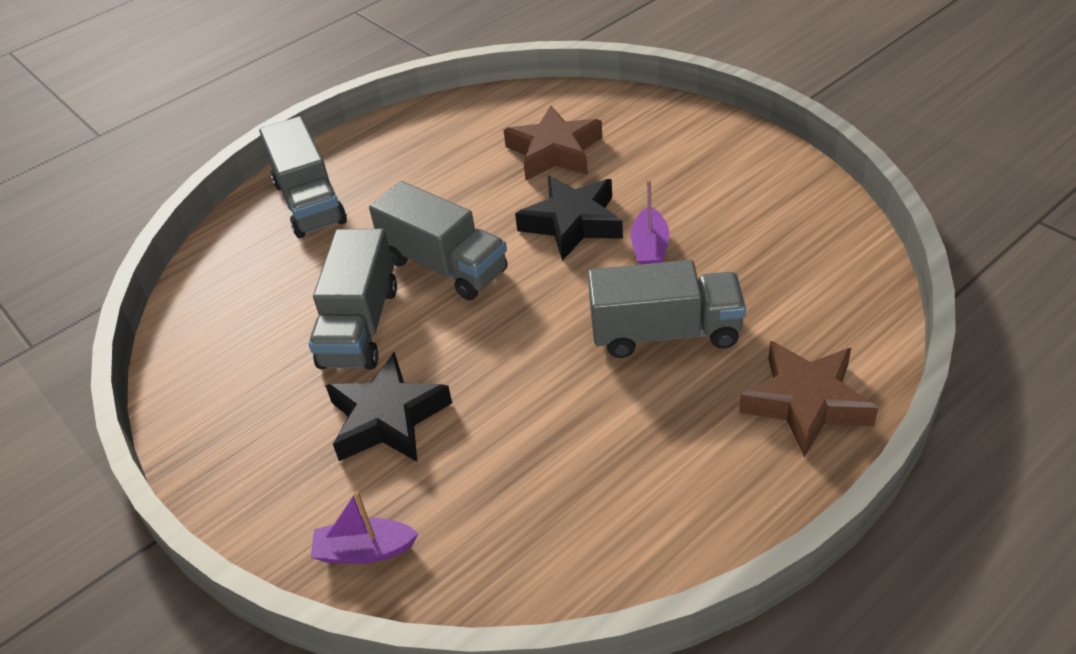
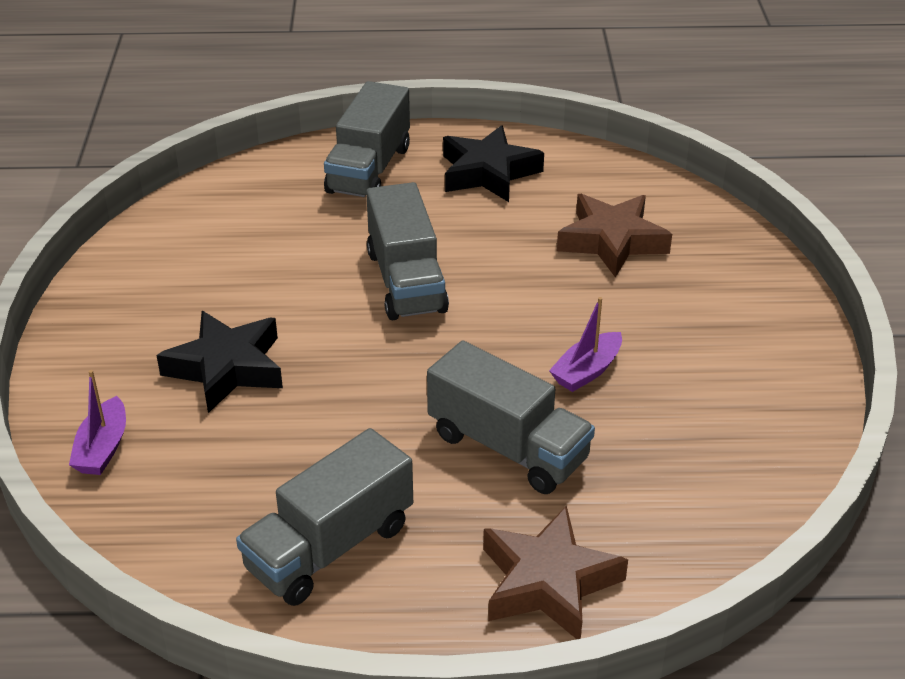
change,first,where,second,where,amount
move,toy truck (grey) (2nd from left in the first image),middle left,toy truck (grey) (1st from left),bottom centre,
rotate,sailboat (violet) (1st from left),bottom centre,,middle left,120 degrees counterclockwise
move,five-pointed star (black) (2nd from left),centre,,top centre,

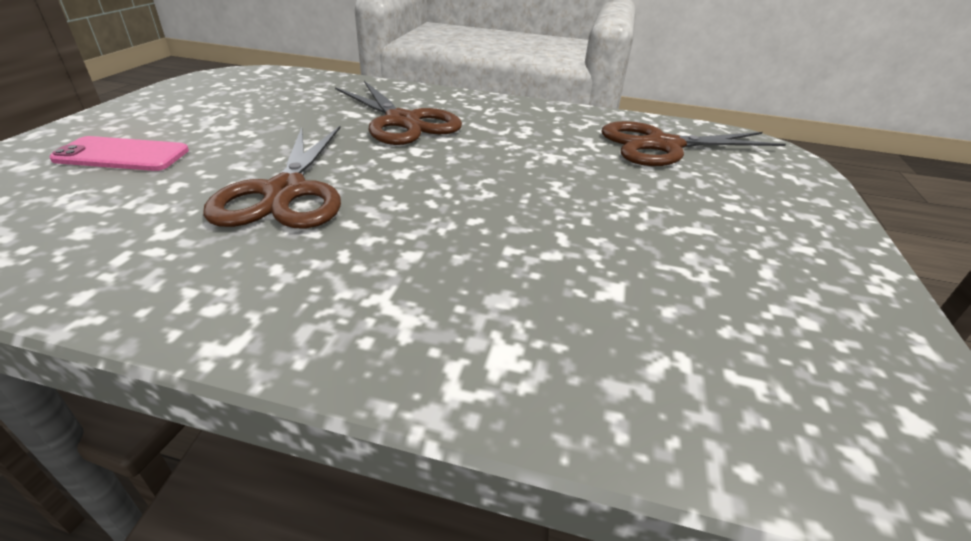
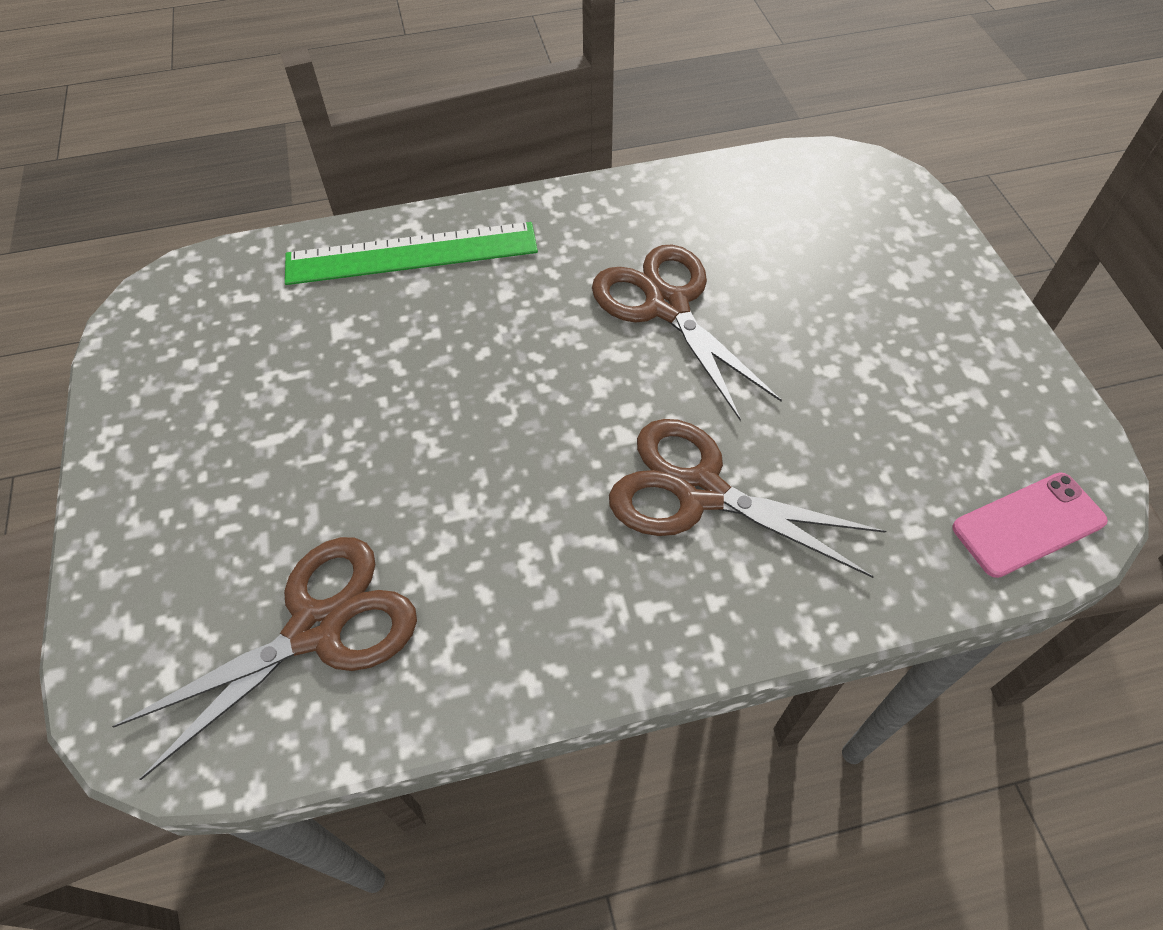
change,first,where,second,where,amount
move,smartphone (pink),top left,,middle right,
insert,,,measuring stick (leaf-green),top centre,

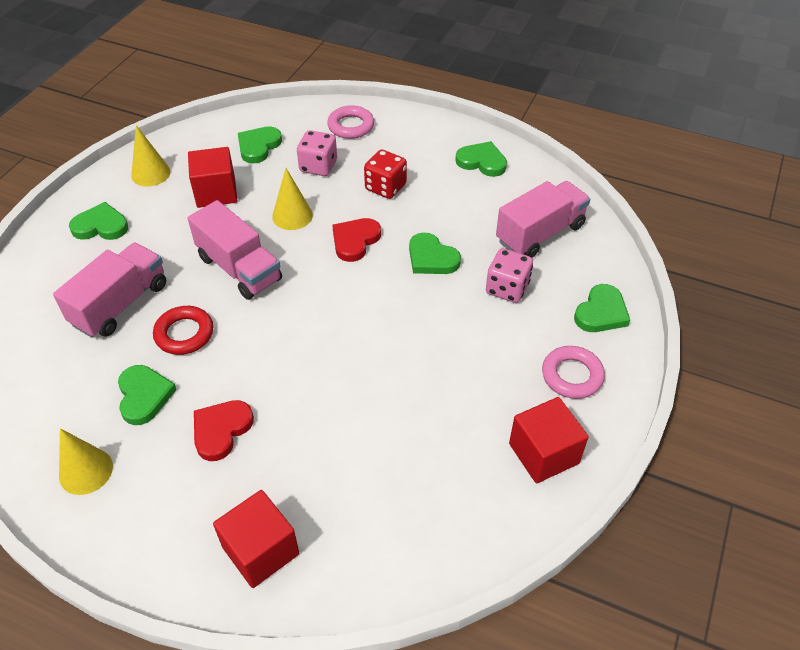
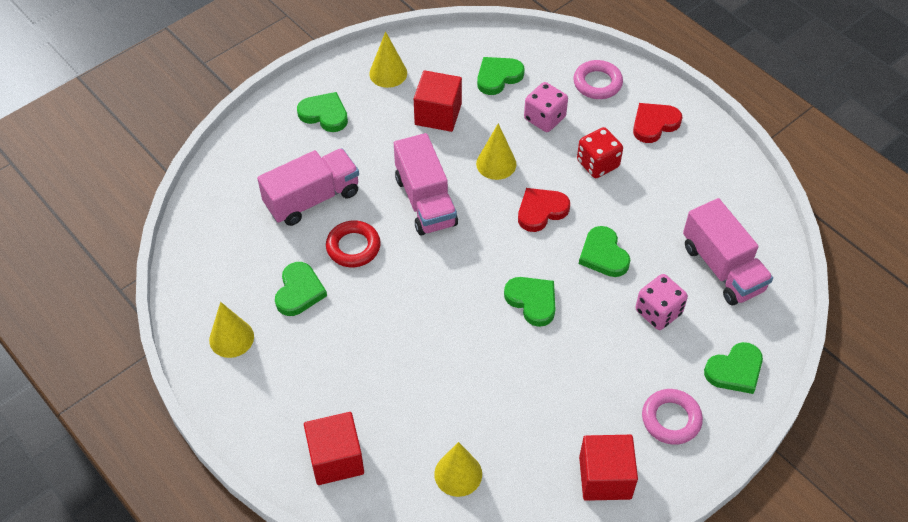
change,first,where,second,where,amount
move,heart (red) (1st from left in the first image),middle left,heart (red) (2nd from left),top right,
move,heart (leaf-green) (5th from left in the first image),top centre,heart (leaf-green) (4th from left),centre,
rotate,toy truck (pink) (3rd from left),middle right,,middle right,75 degrees clockwise
insert,,,solid cone (golden) (3rd from left),bottom centre,

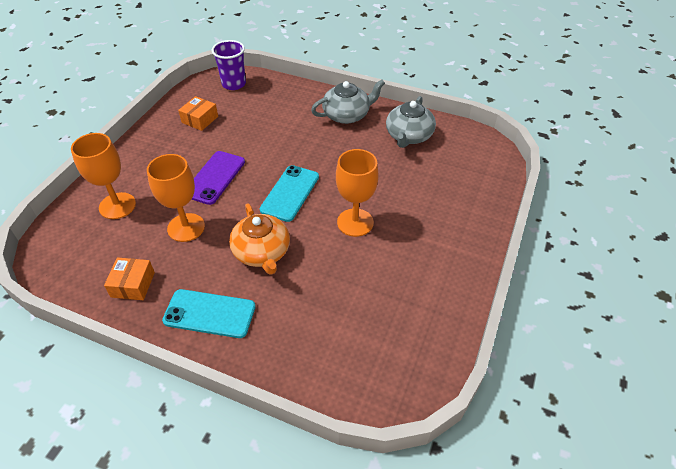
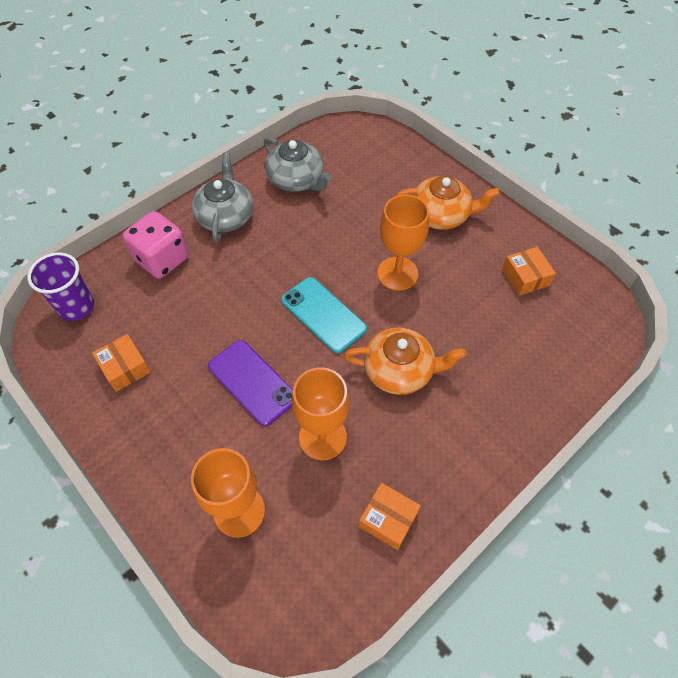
change,first,where,second,where,amount
delete,smartphone (aqua) (1st from left),bottom left,,,
insert,,,die (pink),middle left,
insert,,,teapot (orange-coloured) (2nd from left),top centre,
insert,,,package (orange-coloured) (3rd from left),middle right,

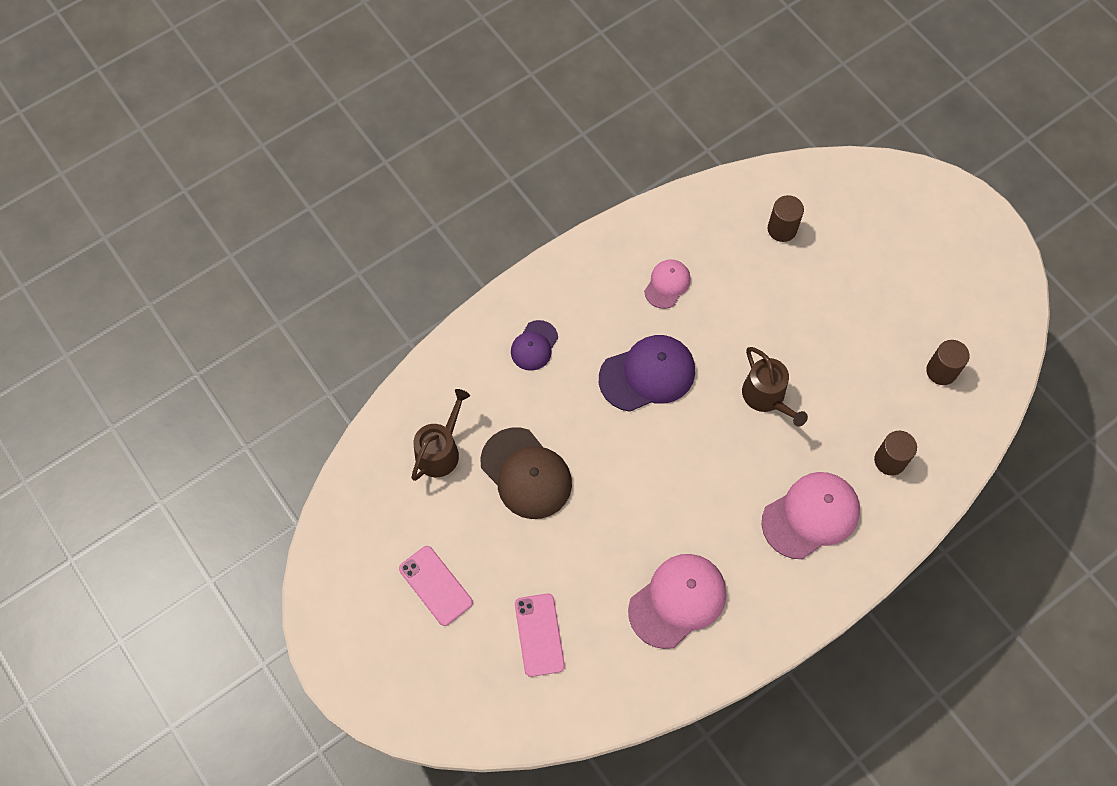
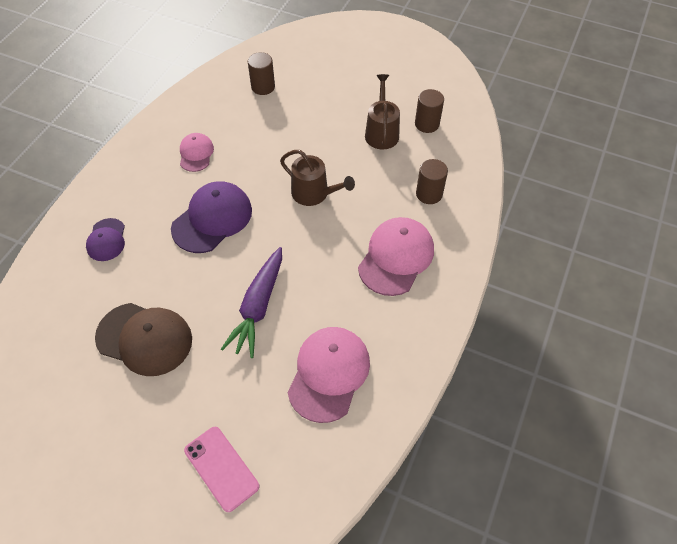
change,first,where,second,where,amount
delete,smartphone (pink) (1st from left),bottom centre,,,
move,watering pot (brown) (1st from left in the first image),centre,watering pot (brown) (2nd from left),top centre,
insert,,,carrot (violet),centre,

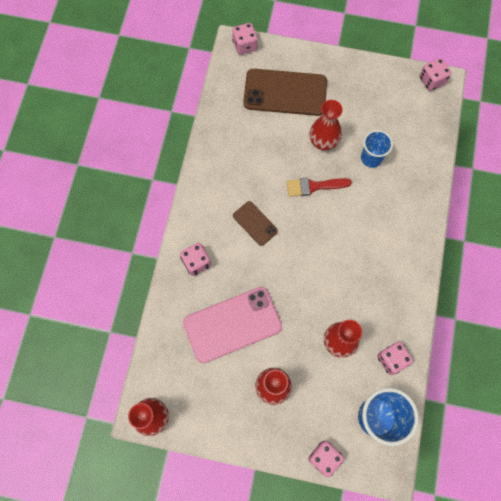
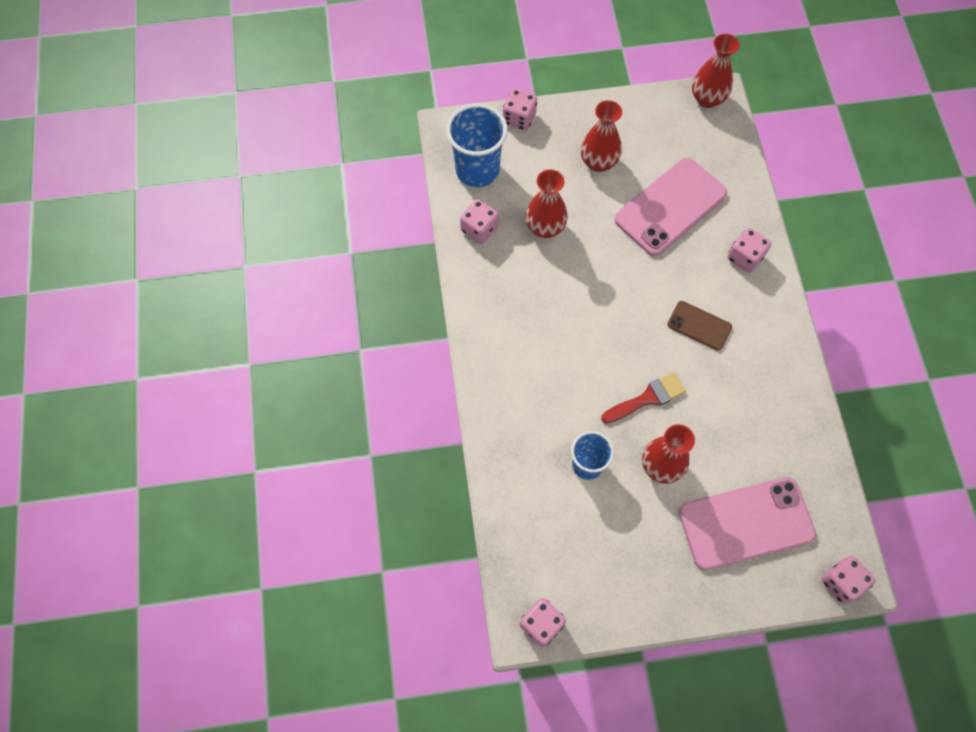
change,first,where,second,where,amount
recolor,smartphone (brown) (2nd from left),top centre,smartphone (pink) (2nd from left),bottom right,

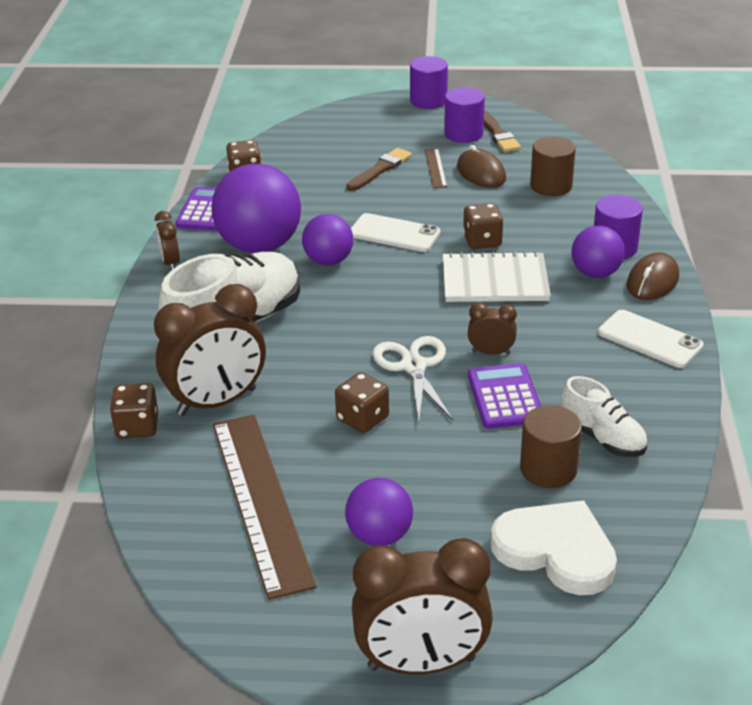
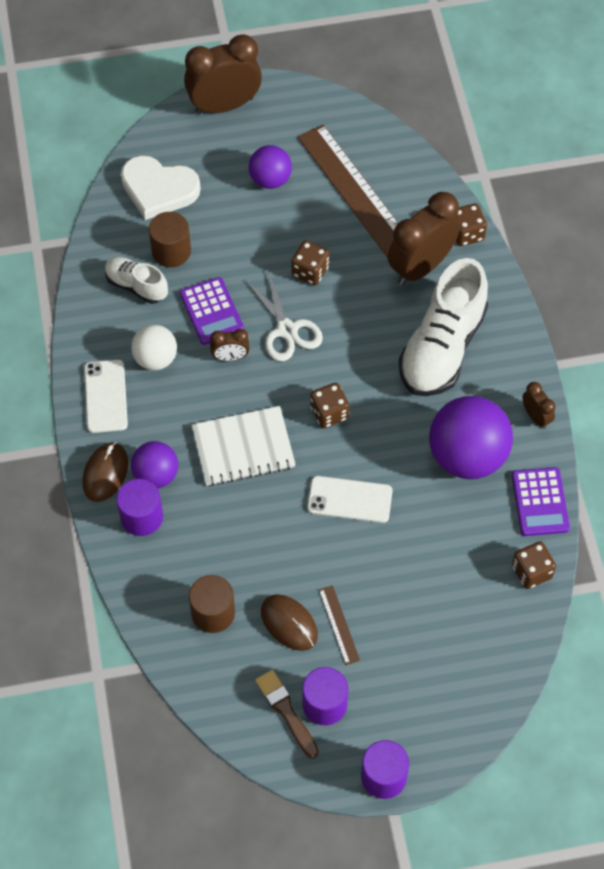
change,first,where,second,where,amount
delete,ball (violet) (2nd from left),centre,,,
delete,paint brush (brown) (1st from left),top centre,,,
move,die (brown) (4th from left in the first image),top centre,die (brown) (2nd from left),centre,
rotate,smartphone (pure white) (2nd from left in the first image),middle right,smartphone (pure white) (1st from left),middle left,60 degrees clockwise
insert,,,ball (pure white),middle left,

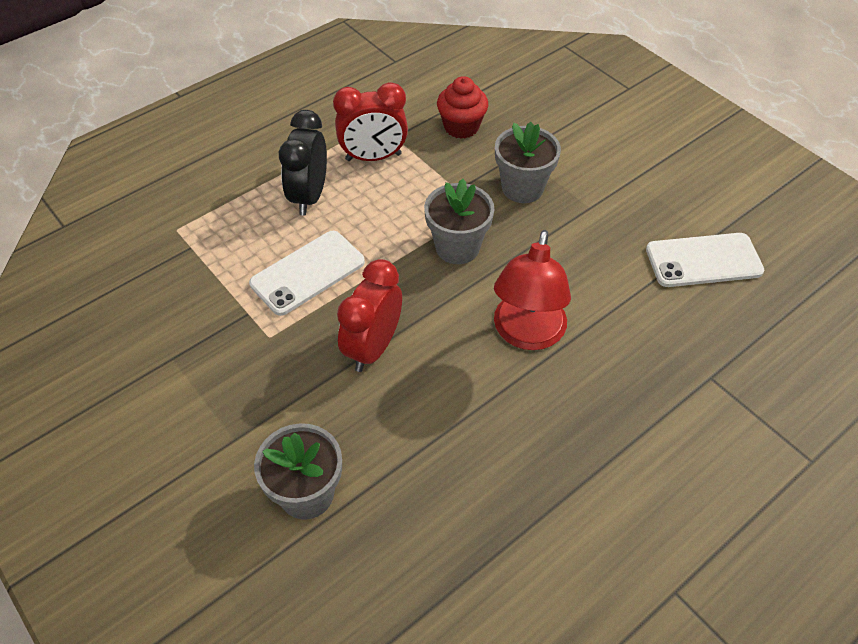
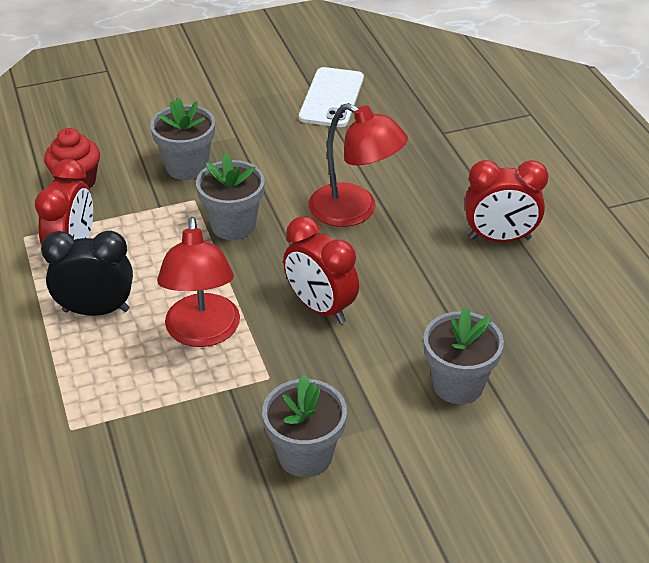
change,first,where,second,where,amount
replace,smartphone (pure white) (1st from left),centre,lamp (red) (1st from left),middle left,
rotate,bedside clock (black),top centre,,middle left,150 degrees clockwise
insert,,,flower pot (grey) (3rd from left),bottom centre,
insert,,,bedside clock (red) (3rd from left),middle right,

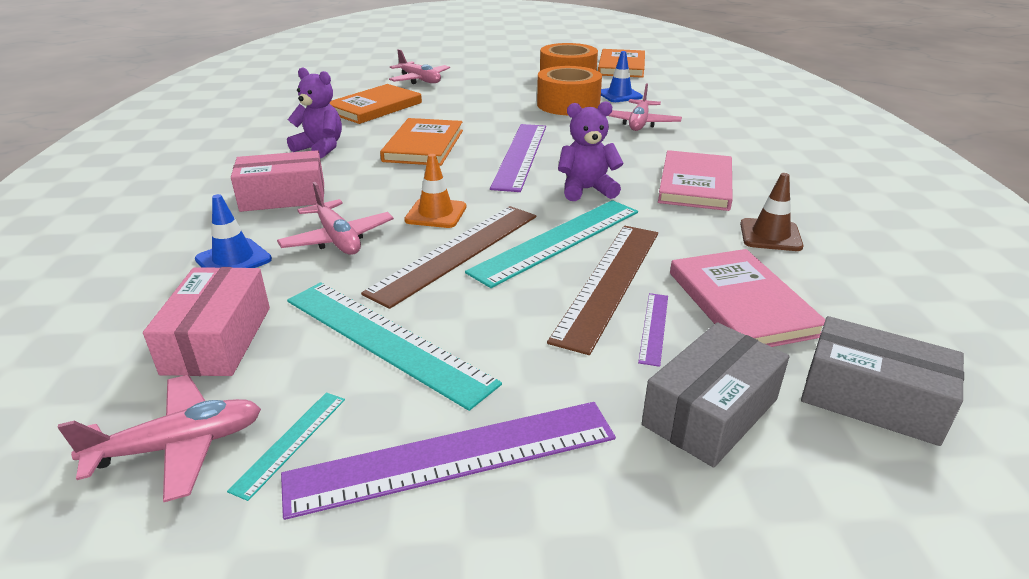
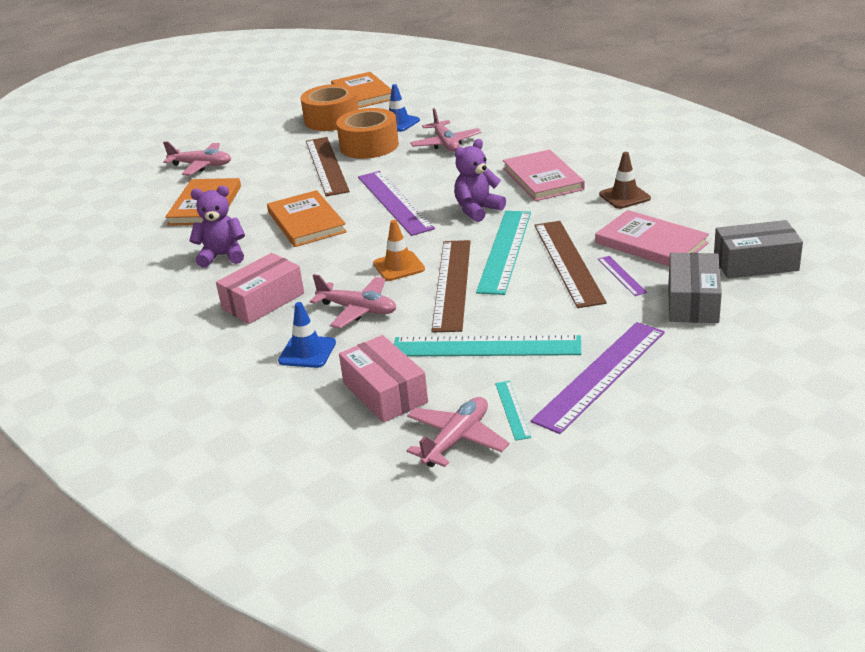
change,first,where,second,where,amount
insert,,,measuring stick (brown) (1st from left),top centre,

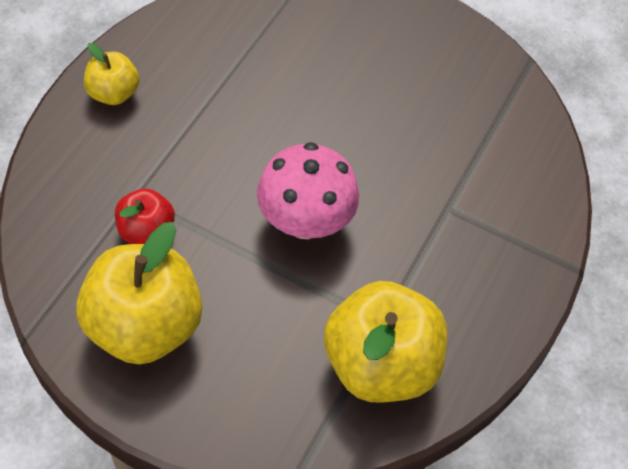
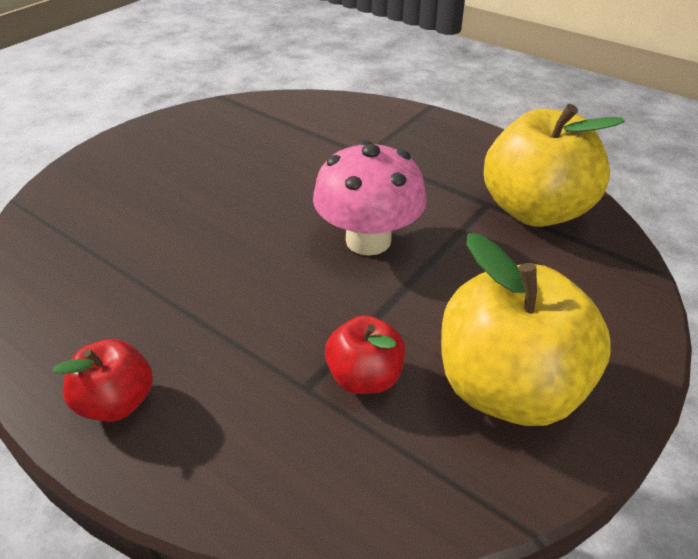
change,first,where,second,where,amount
recolor,apple (golden) (1st from left),top left,apple (red) (1st from left),bottom left,

